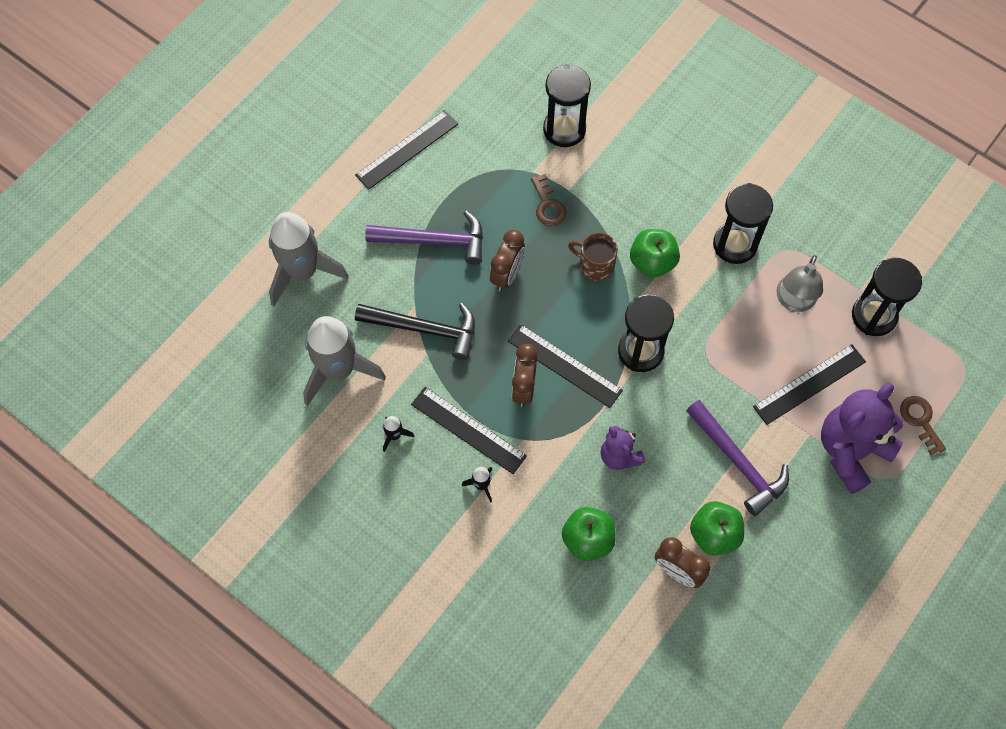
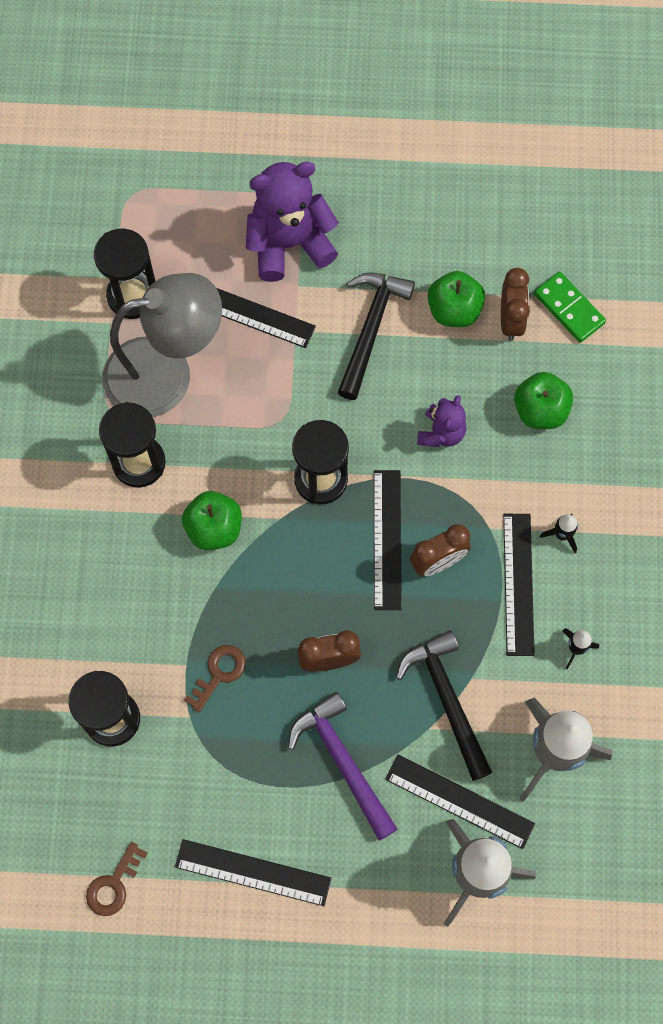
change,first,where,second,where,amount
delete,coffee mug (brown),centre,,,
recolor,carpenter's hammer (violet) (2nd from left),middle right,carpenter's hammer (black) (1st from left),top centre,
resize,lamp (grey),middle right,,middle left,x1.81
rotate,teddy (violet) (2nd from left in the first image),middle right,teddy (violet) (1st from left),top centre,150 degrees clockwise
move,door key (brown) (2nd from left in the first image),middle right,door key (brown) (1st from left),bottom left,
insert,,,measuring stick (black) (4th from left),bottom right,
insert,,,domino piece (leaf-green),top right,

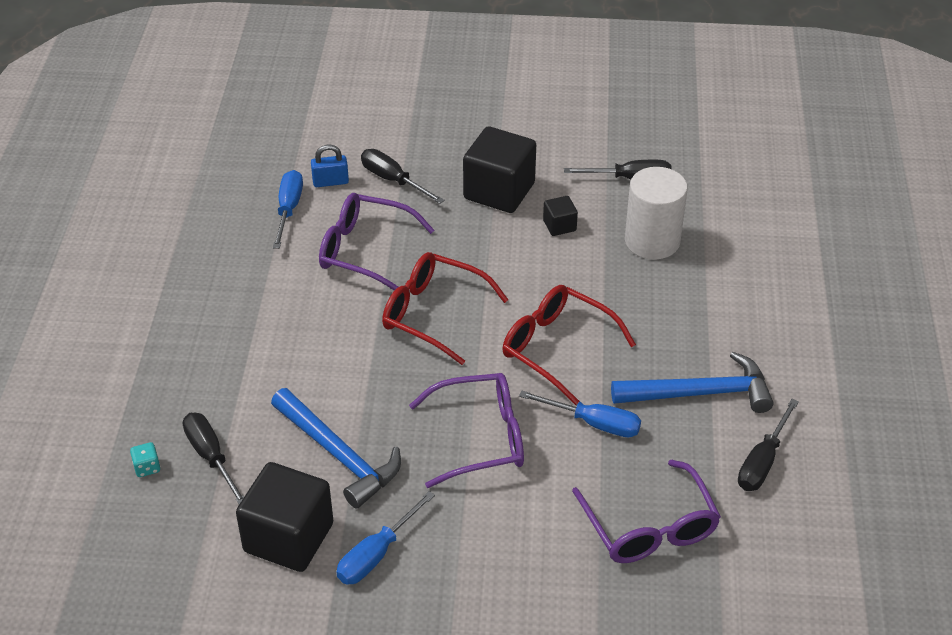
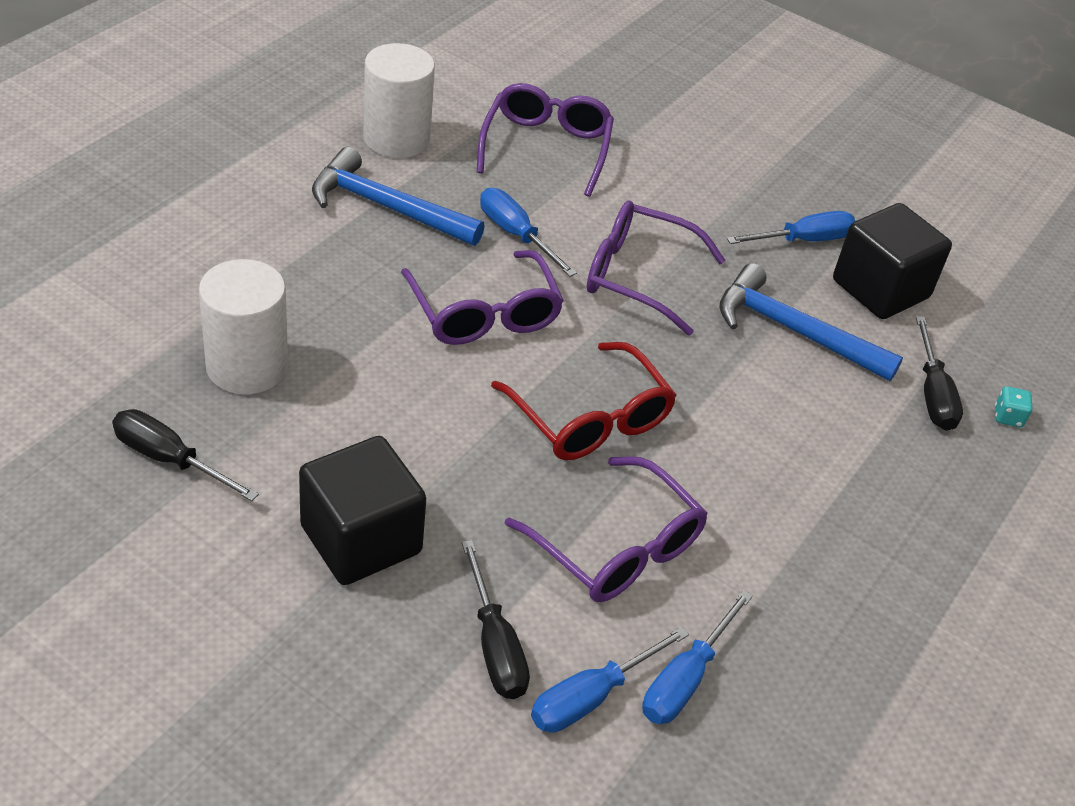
change,first,where,second,where,amount
rotate,carpenter's hammer (royal blue) (1st from left in the first image),bottom centre,carpenter's hammer (royal blue) (2nd from left),middle right,45 degrees counterclockwise
replace,lock (royal blue),top centre,flat screwdriver (royal blue) (2nd from left),bottom centre,
recolor,spectacles (red) (2nd from left),centre,spectacles (violet) (1st from left),centre,
delete,solid cube (black) (3rd from left),centre,,,
replace,flat screwdriver (black) (4th from left),bottom right,solid cylinder (pure white) (2nd from left),top centre,

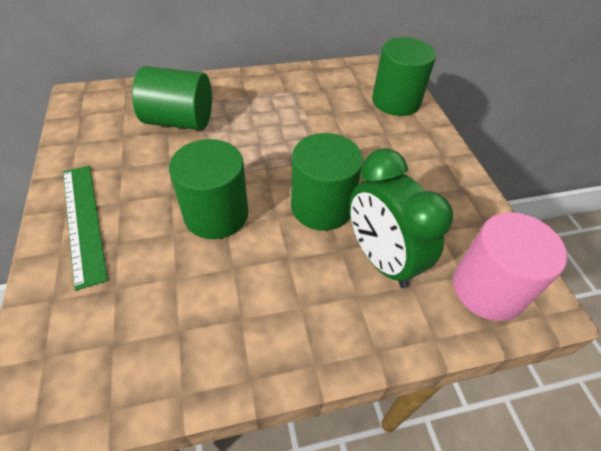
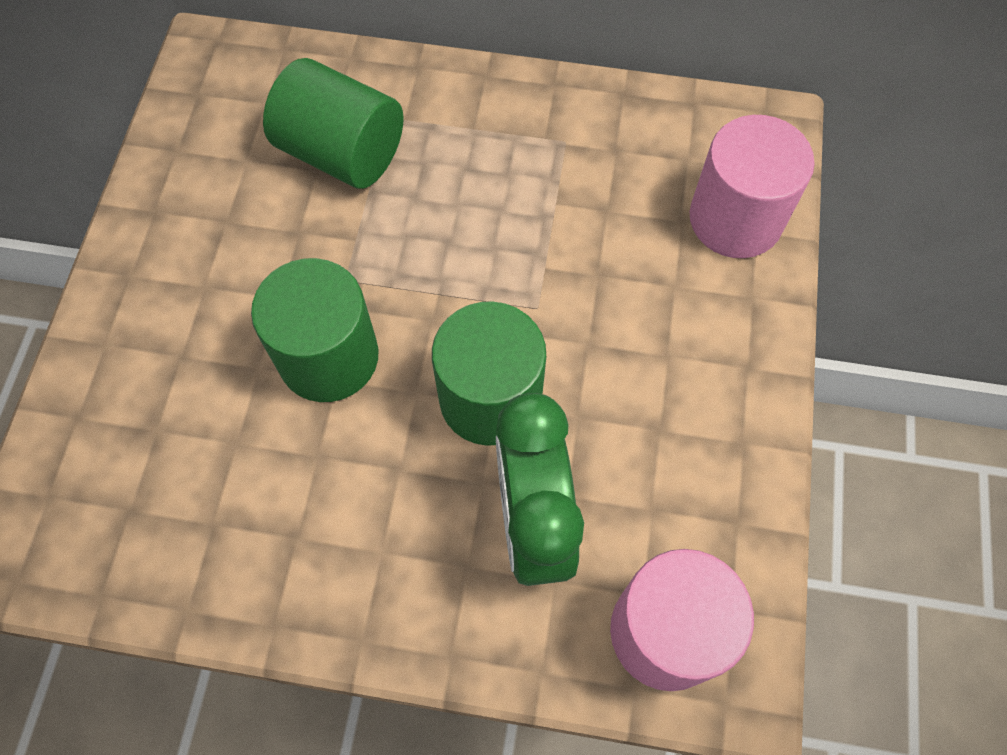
change,first,where,second,where,amount
delete,measuring stick (leaf-green),middle left,,,
recolor,solid cylinder (leaf-green) (4th from left),top right,solid cylinder (pink) (2nd from left),top right,

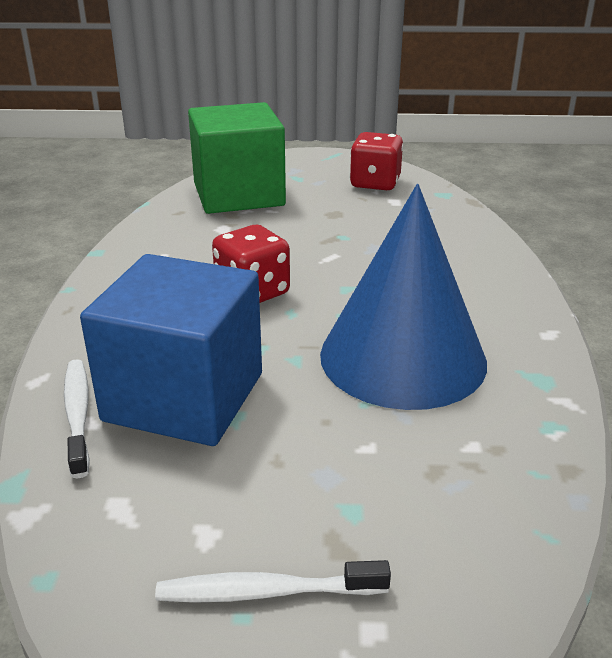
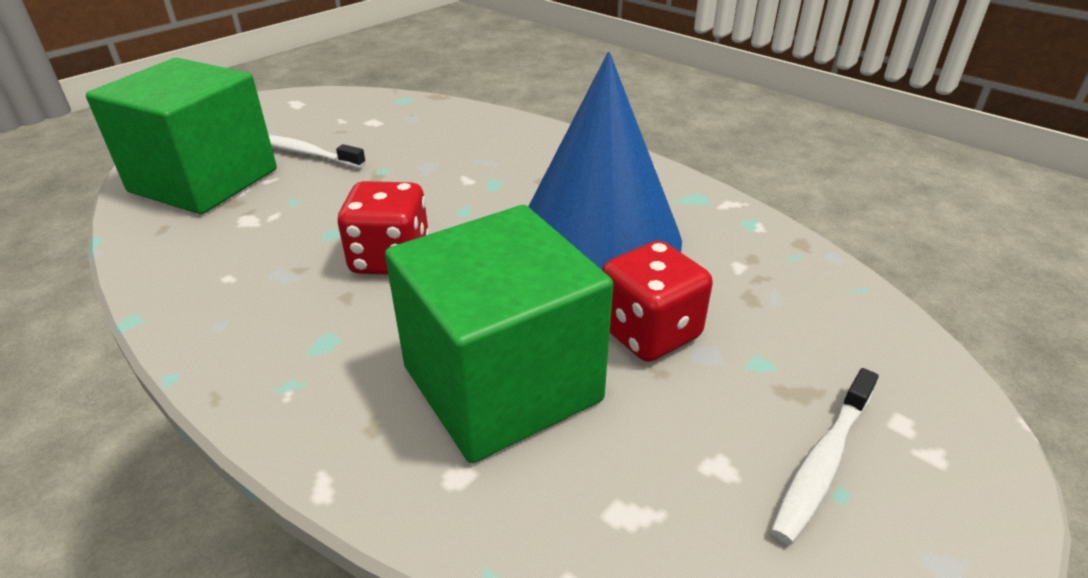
change,first,where,second,where,amount
move,toothbrush (pure white) (1st from left),middle left,,top left,
recolor,solid cube (royal blue),middle left,solid cube (leaf-green) (2nd from left),centre,
move,die (red) (2nd from left),top centre,,centre,

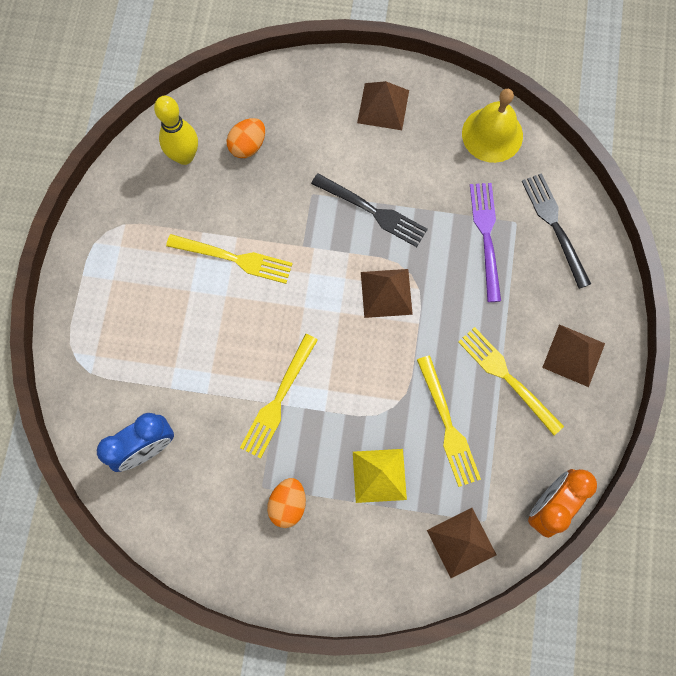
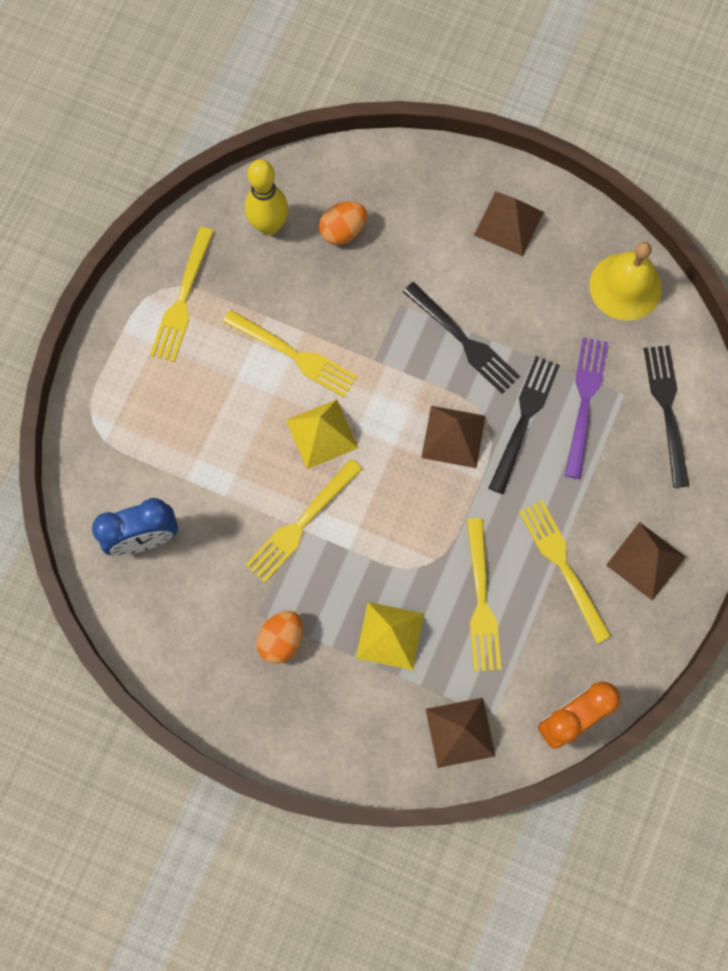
change,first,where,second,where,amount
insert,,,table fork (golden) (1st from left),top left,
insert,,,pyramid (golden) (1st from left),centre,
insert,,,table fork (black) (2nd from left),middle right,

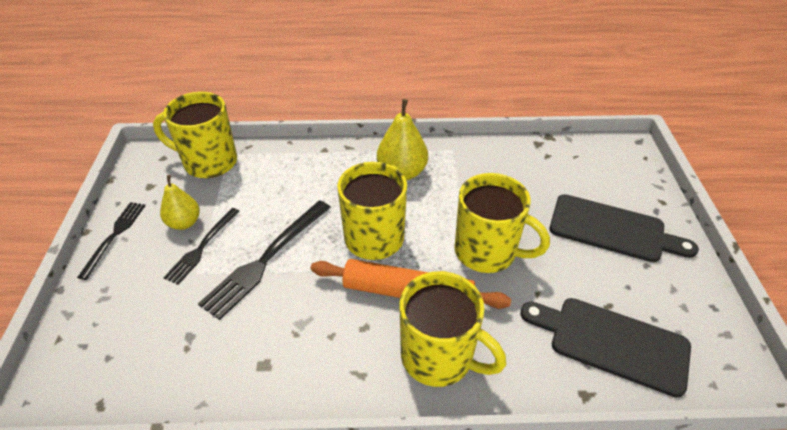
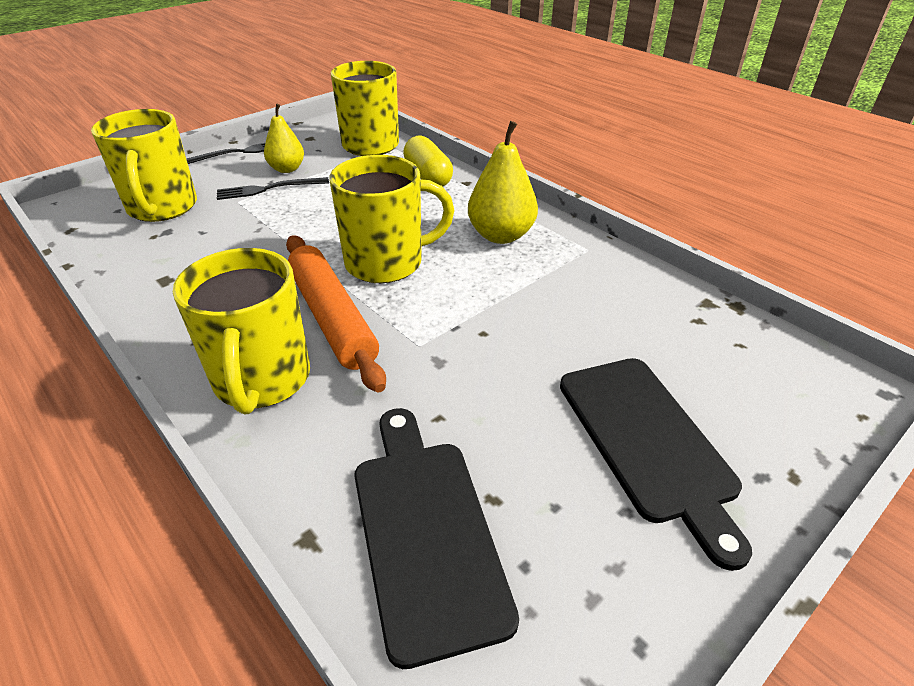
change,first,where,second,where,amount
delete,table fork (black) (3rd from left),centre,,,
move,coffee mug (golden) (4th from left in the first image),centre,coffee mug (golden) (1st from left),top left,
insert,,,pill shape (golden),top centre,

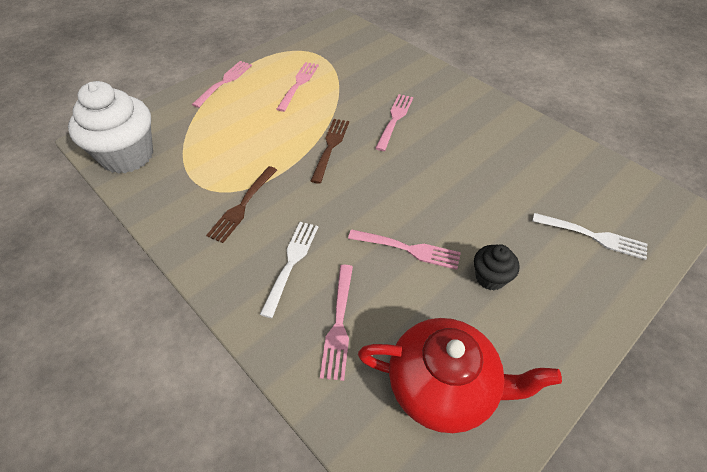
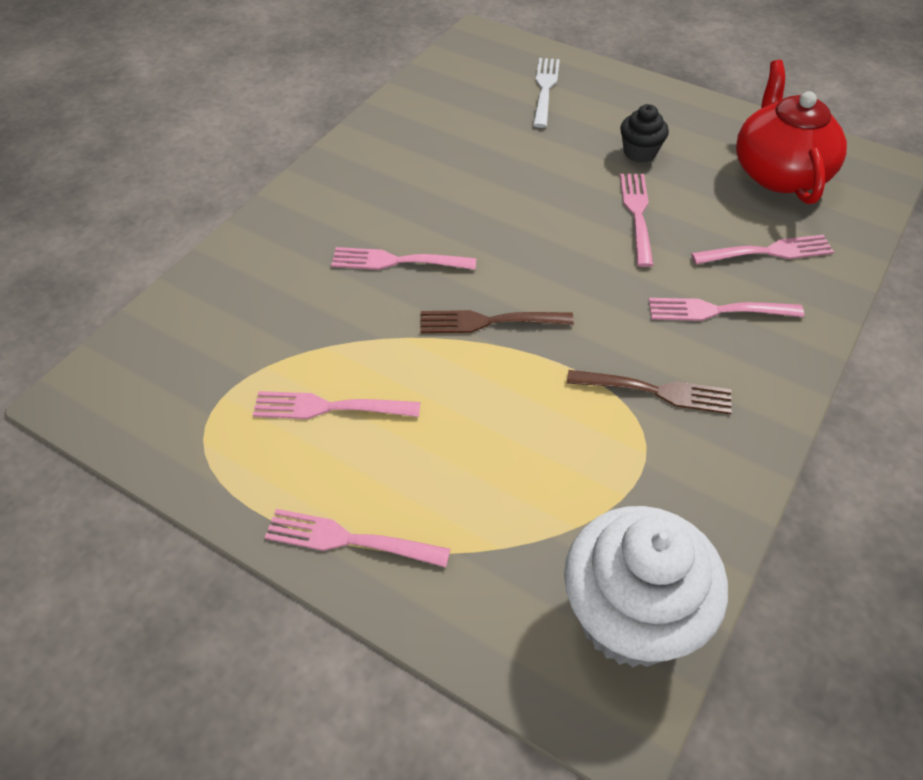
change,first,where,second,where,amount
recolor,table fork (pure white) (1st from left),centre,table fork (pink) (5th from left),middle right,

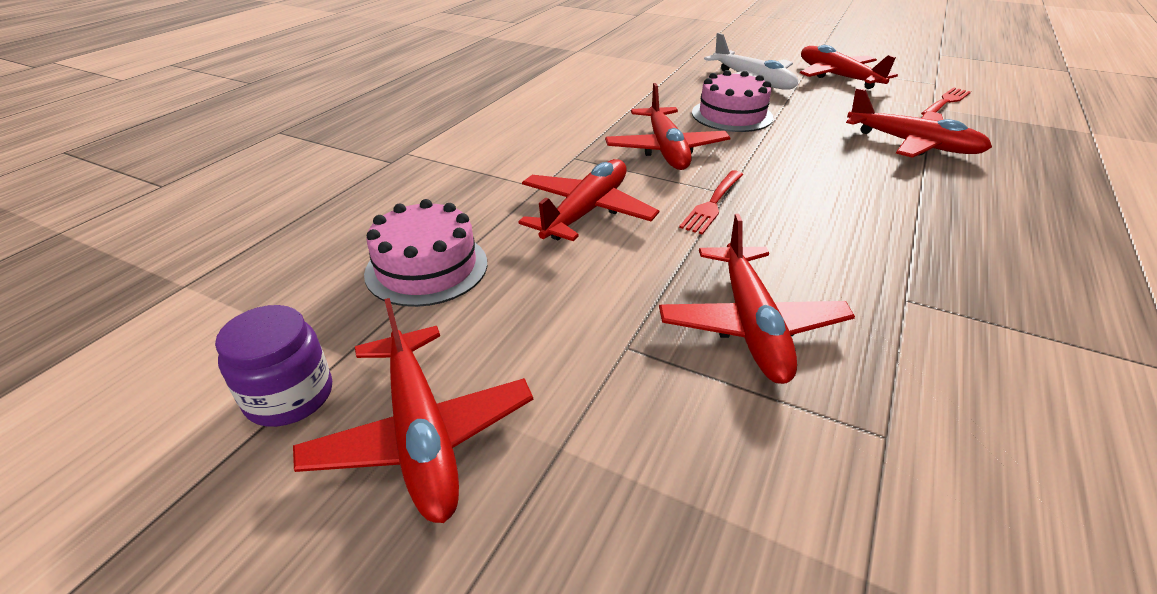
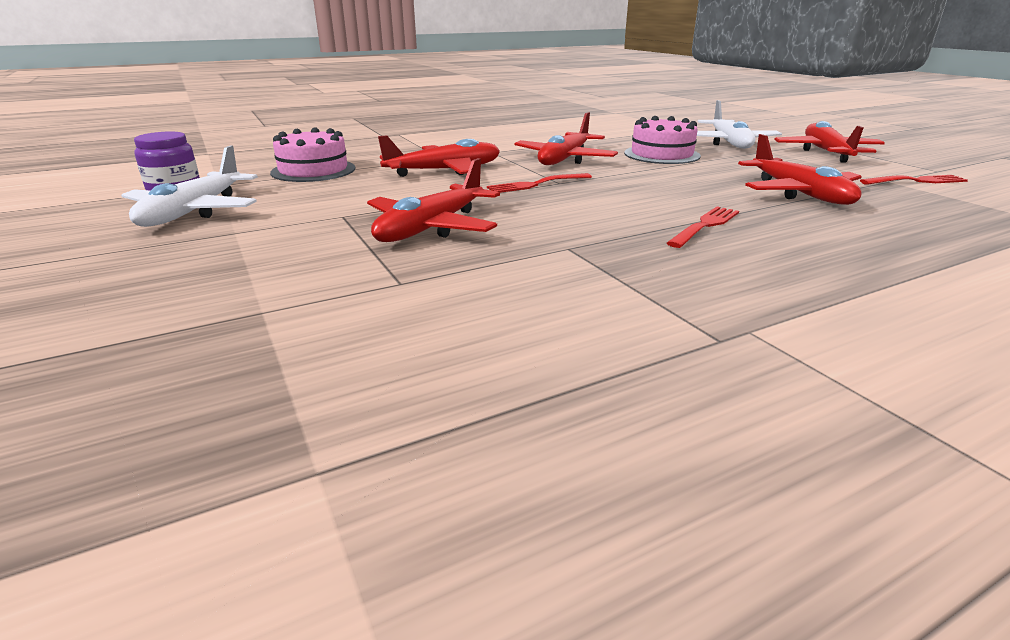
change,first,where,second,where,amount
recolor,plane (red) (1st from left),bottom centre,plane (pure white) (1st from left),top left,
insert,,,table fork (red) (2nd from left),middle right,

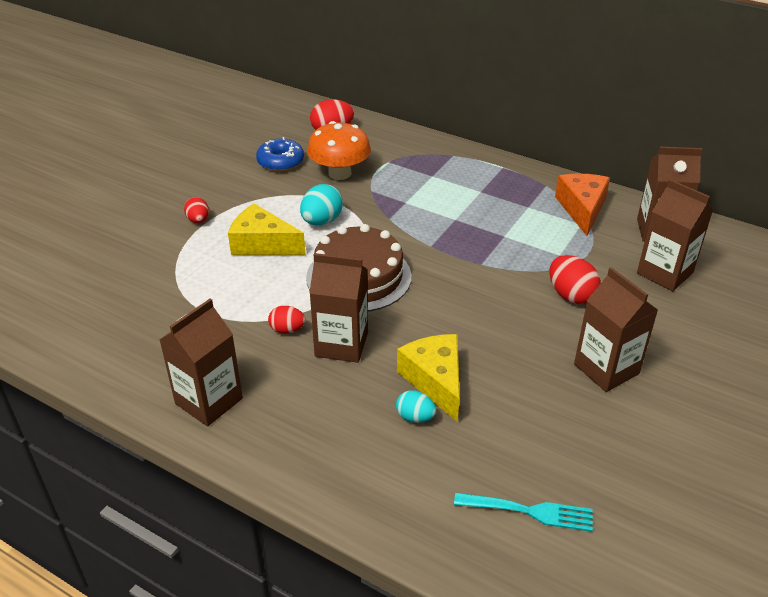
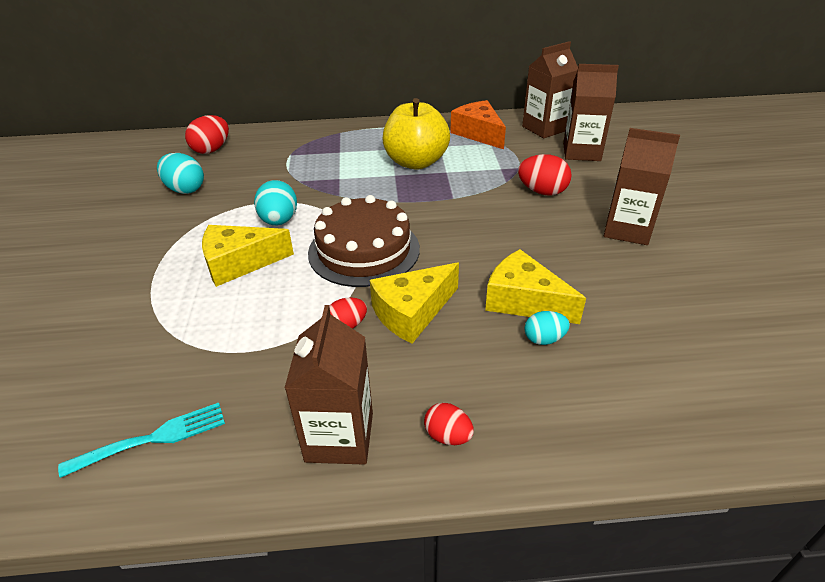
change,first,where,second,where,amount
move,egg shape (red) (1st from left in the first image),middle left,egg shape (red) (3rd from left),bottom centre,
replace,doughnut (royal blue),top centre,egg shape (aqua) (1st from left),top left,
delete,fungus (orange-coloured),top centre,,,
replace,carton (brown) (2nd from left),centre,piece of cheese (golden) (2nd from left),centre,
move,table fork (aqua),bottom right,,bottom left,
insert,,,apple (golden),top centre,

